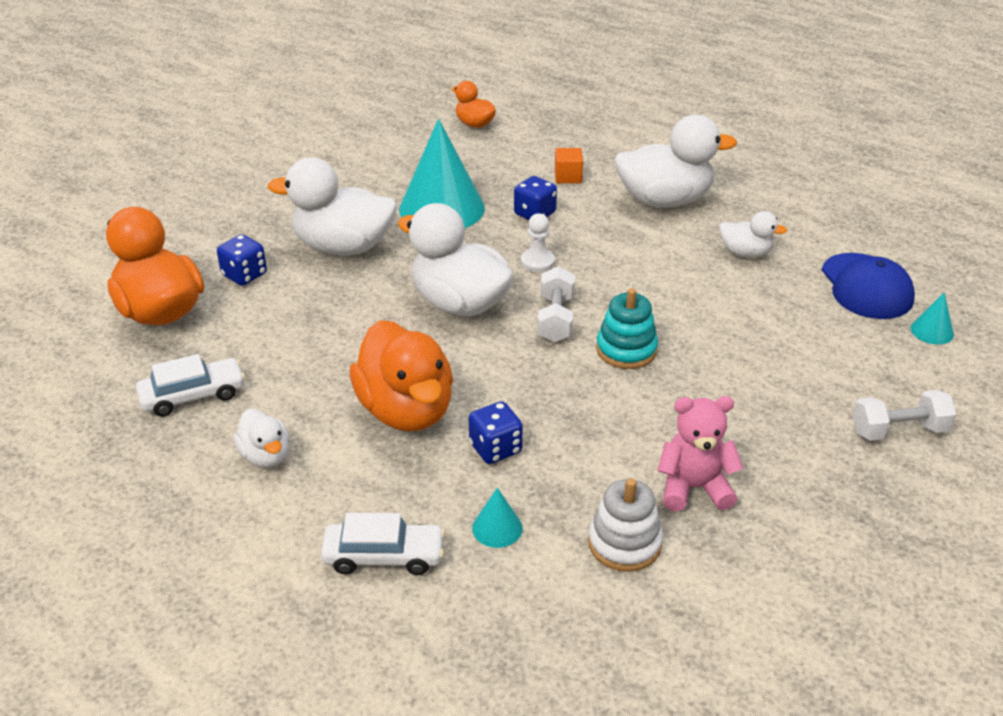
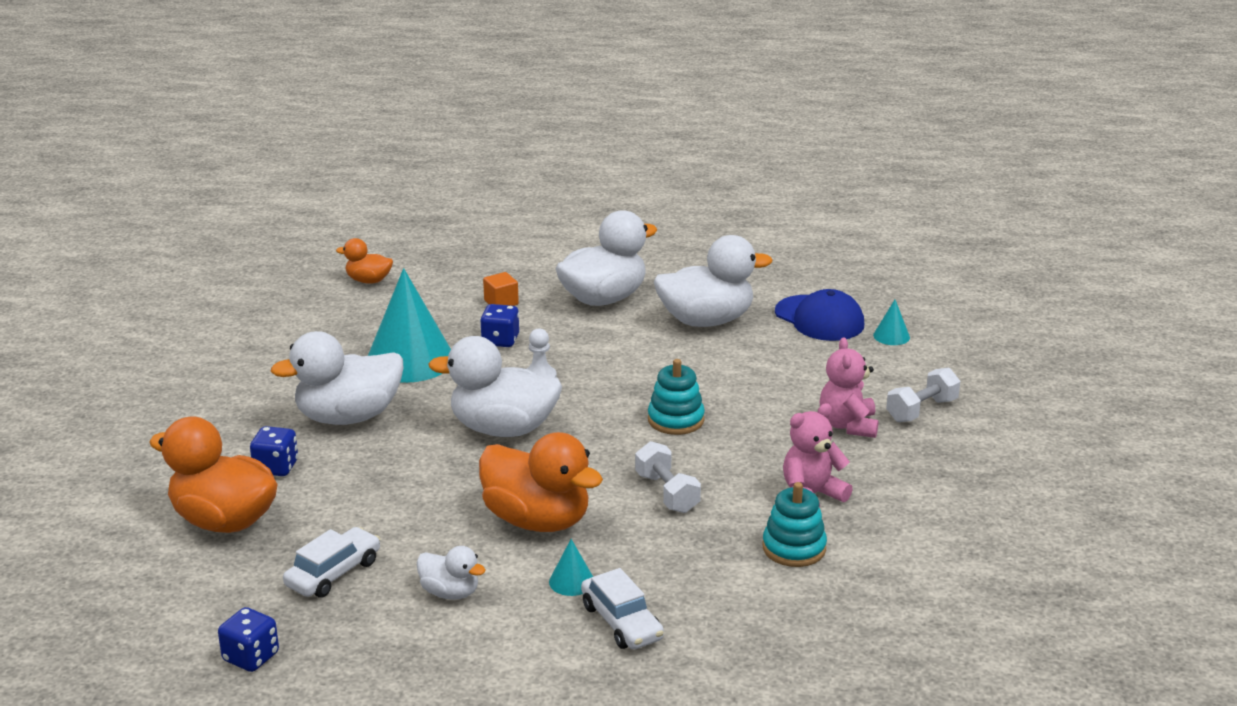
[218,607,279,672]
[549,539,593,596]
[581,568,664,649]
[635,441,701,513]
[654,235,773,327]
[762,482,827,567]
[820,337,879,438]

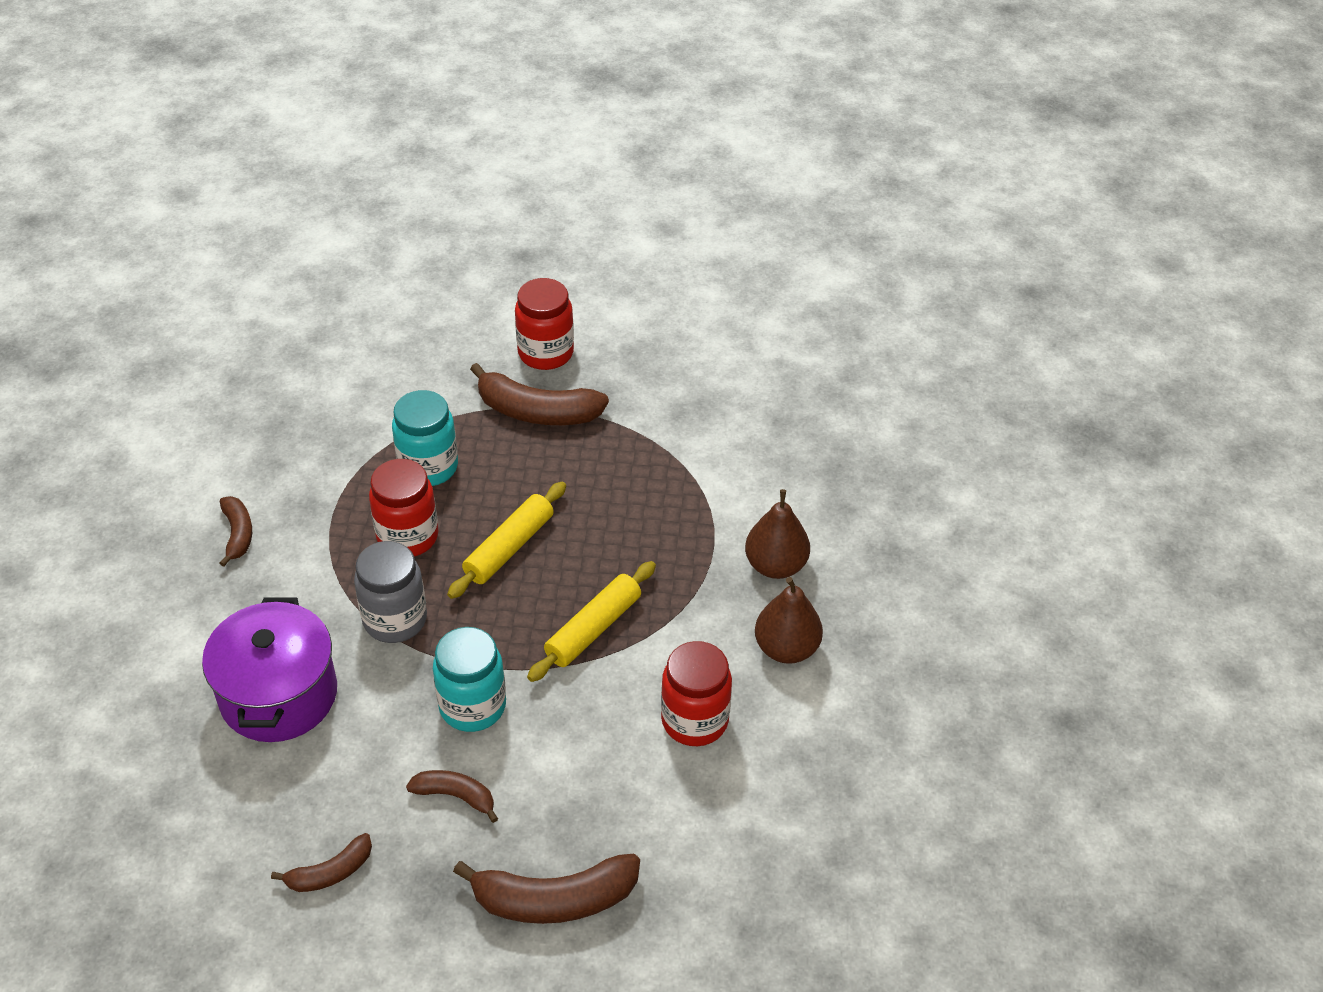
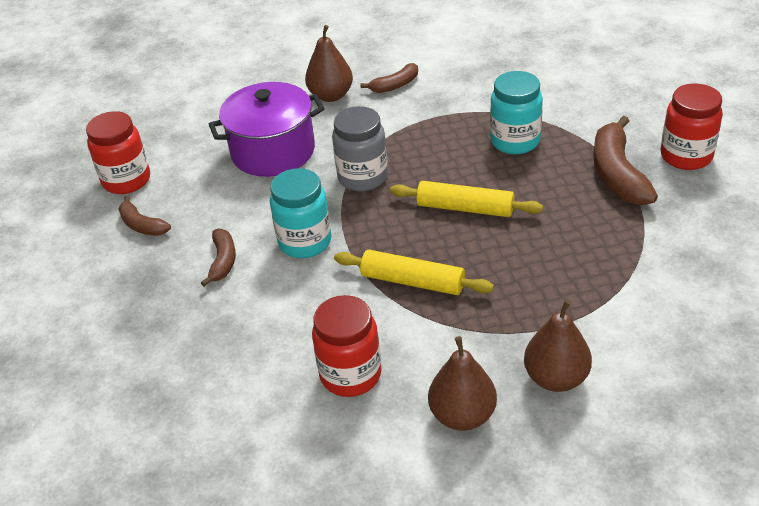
[86,111,150,194]
[305,25,353,102]
[453,854,640,924] (first image)

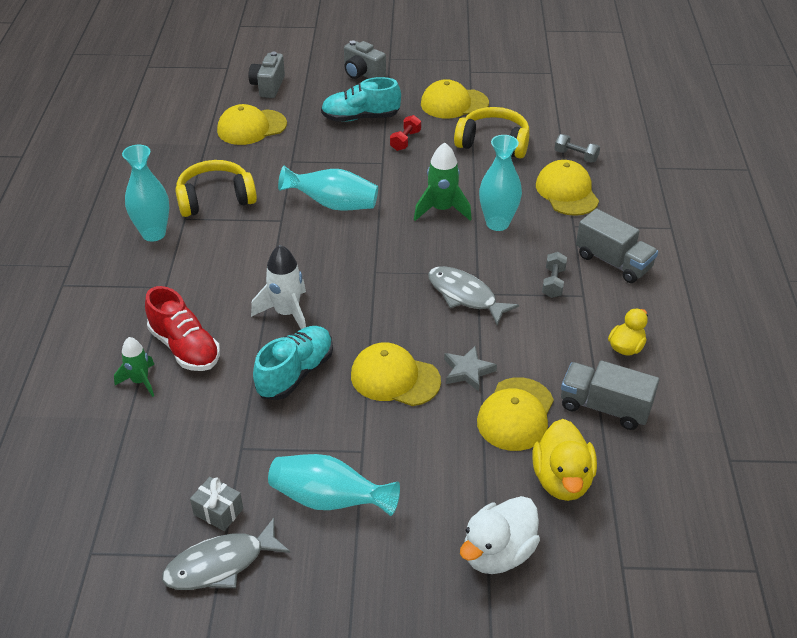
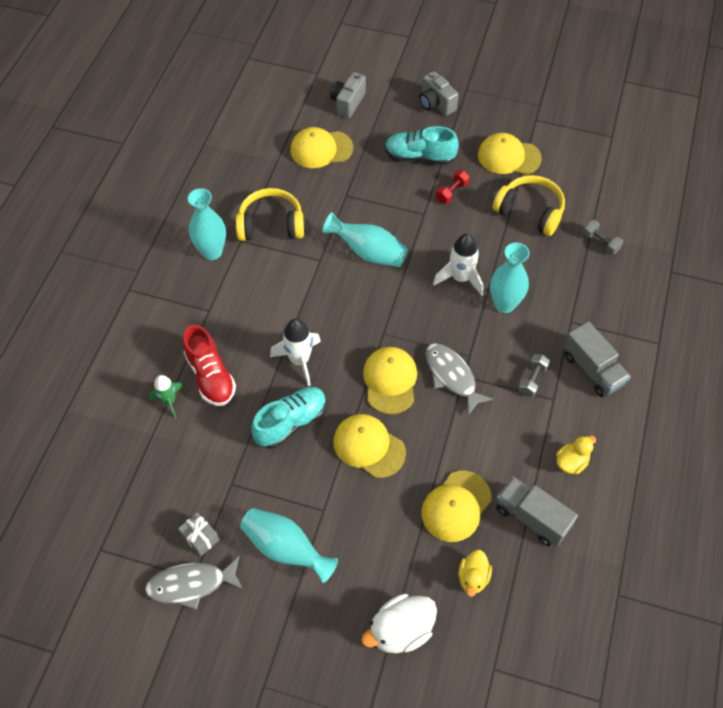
[363,347,417,414]
[433,234,483,296]
[458,550,492,597]
[444,346,497,391] (first image)

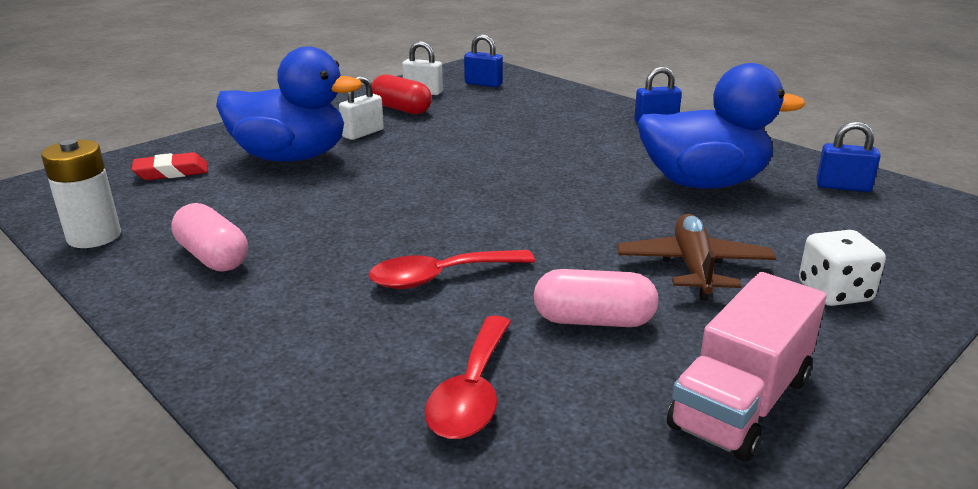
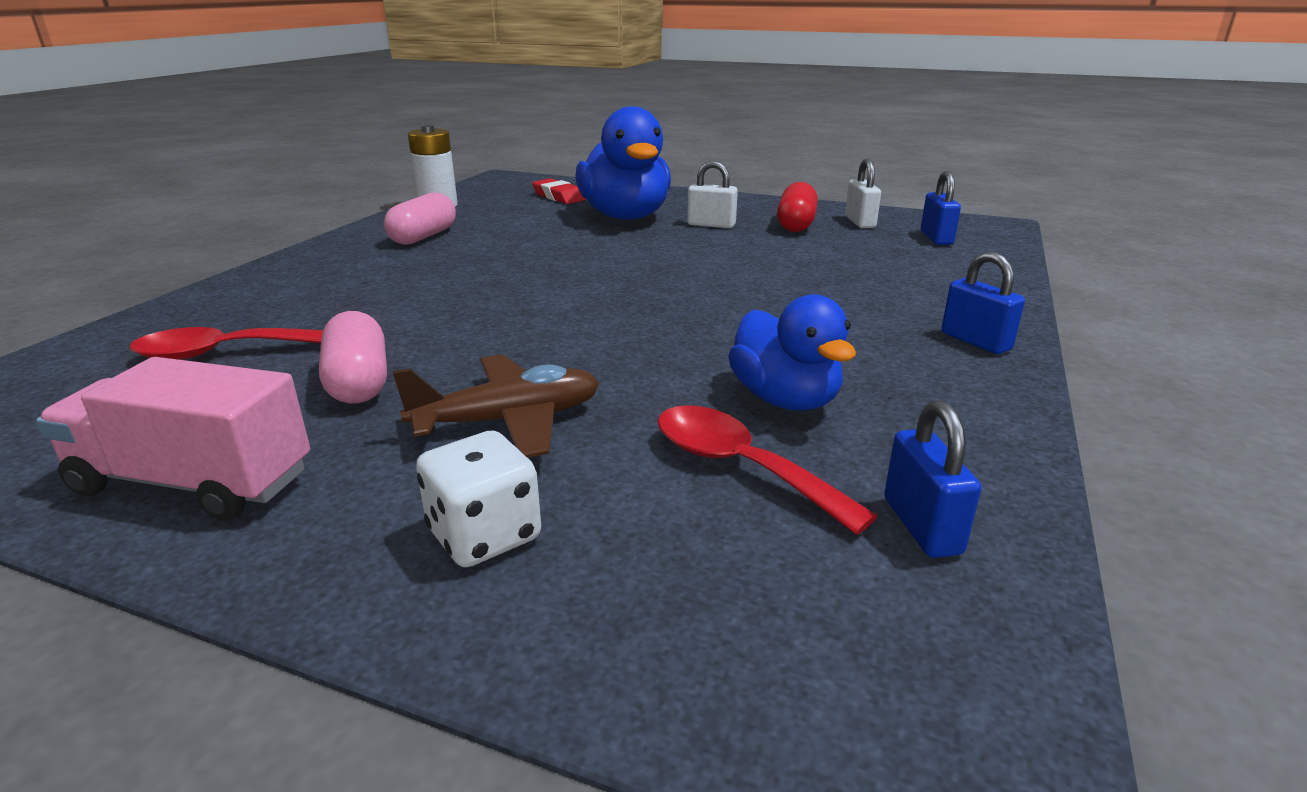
[658,405,877,535]
[728,294,856,411]

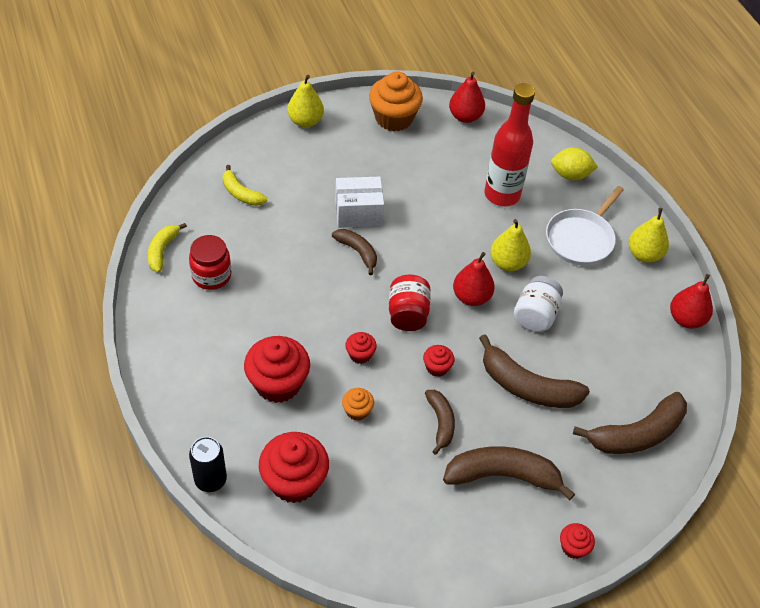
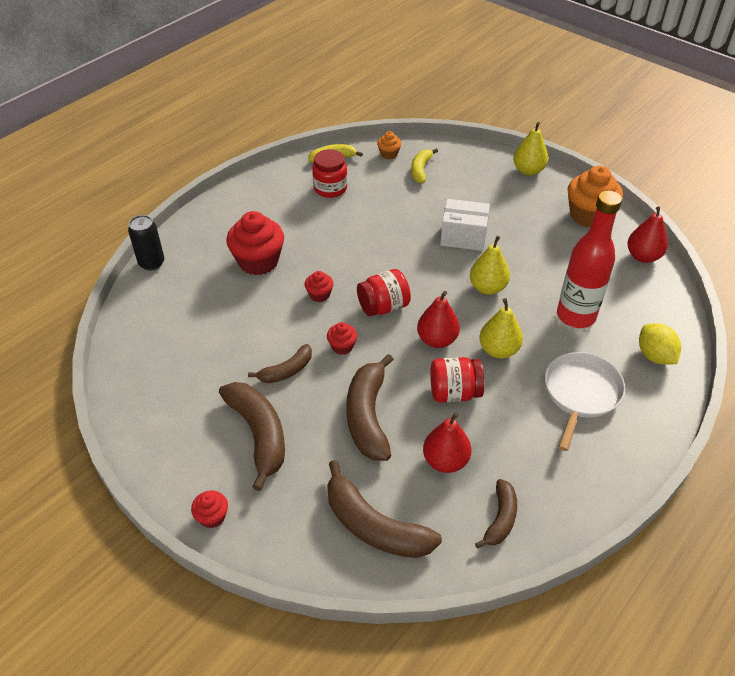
[377,131,401,160]
[423,412,471,473]
[430,357,485,402]
[440,199,490,251]
[470,236,510,295]
[475,479,517,549]
[545,352,625,451]
[259,432,329,503] (first image)

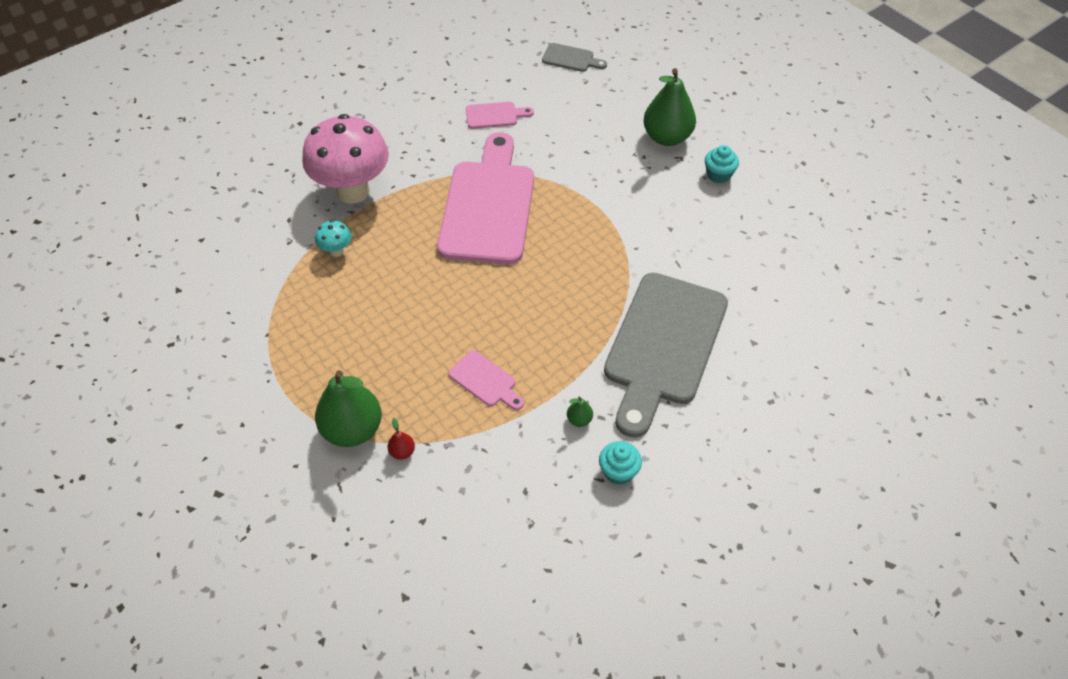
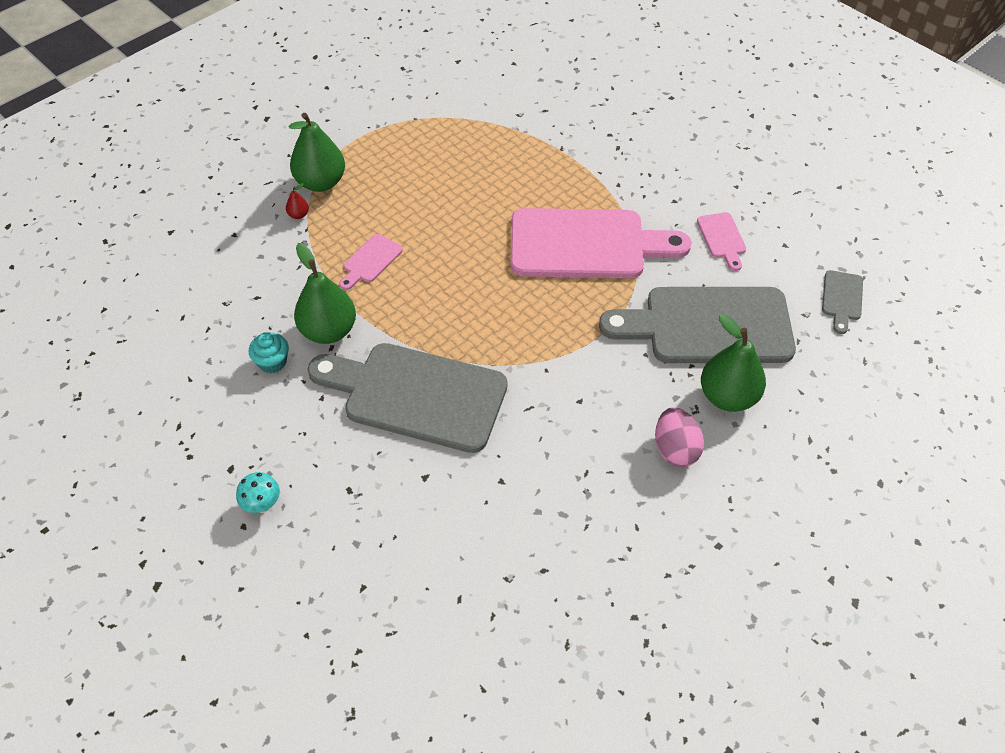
[236,472,280,513]
[294,243,356,344]
[599,287,796,363]
[655,407,704,467]
[302,114,389,204] (first image)

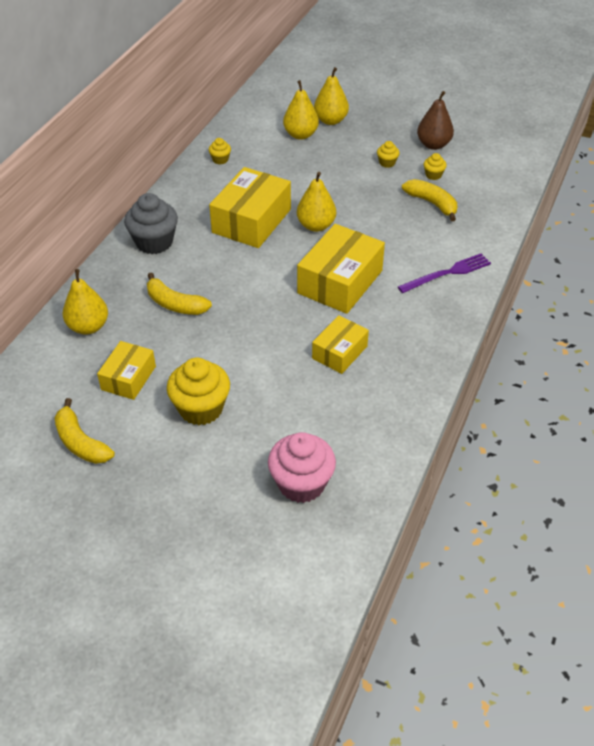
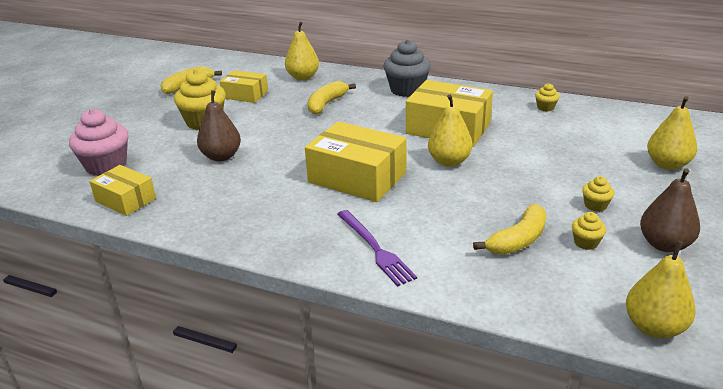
[89,165,156,216]
[197,90,241,161]
[626,241,696,338]

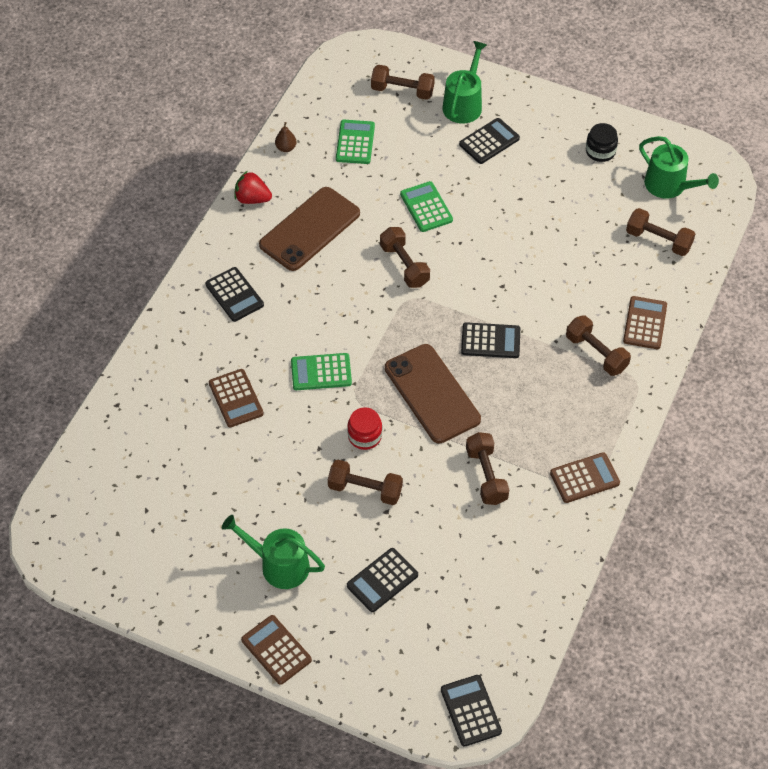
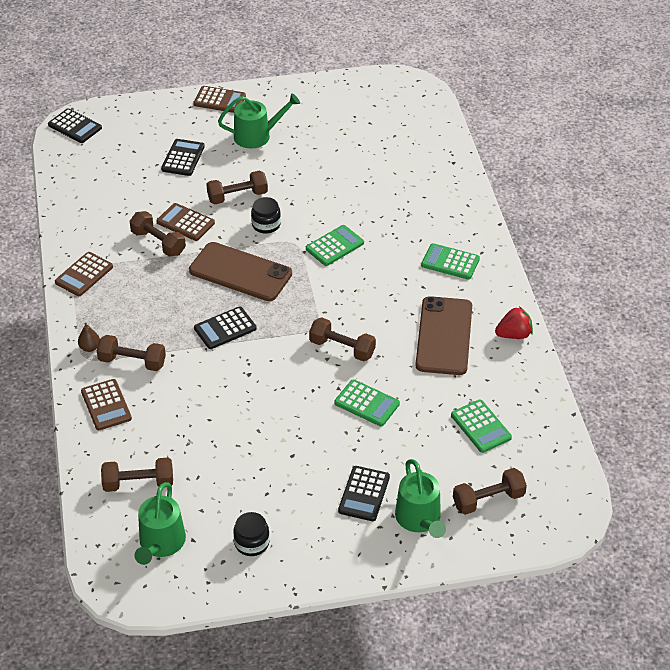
[78,323,100,352]
[135,482,186,565]
[156,203,215,241]
[251,197,281,234]
[421,243,480,280]

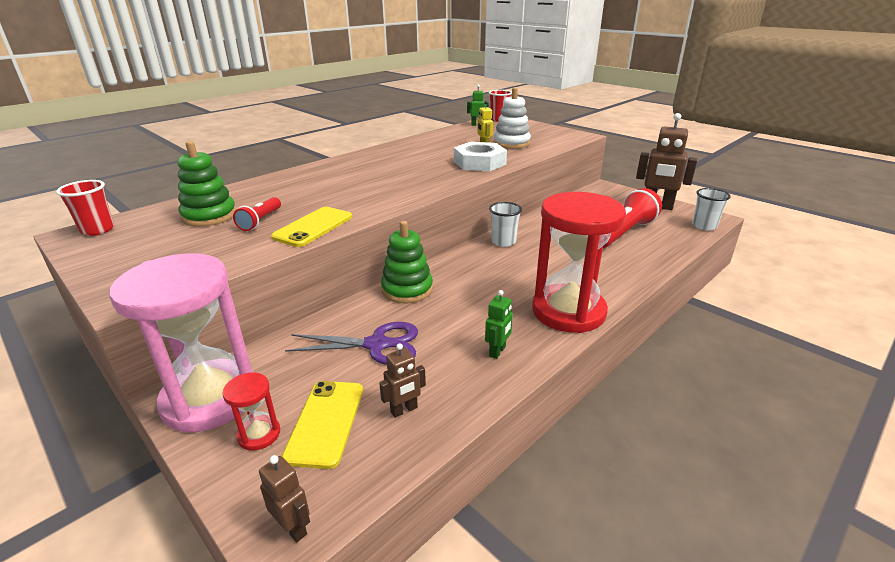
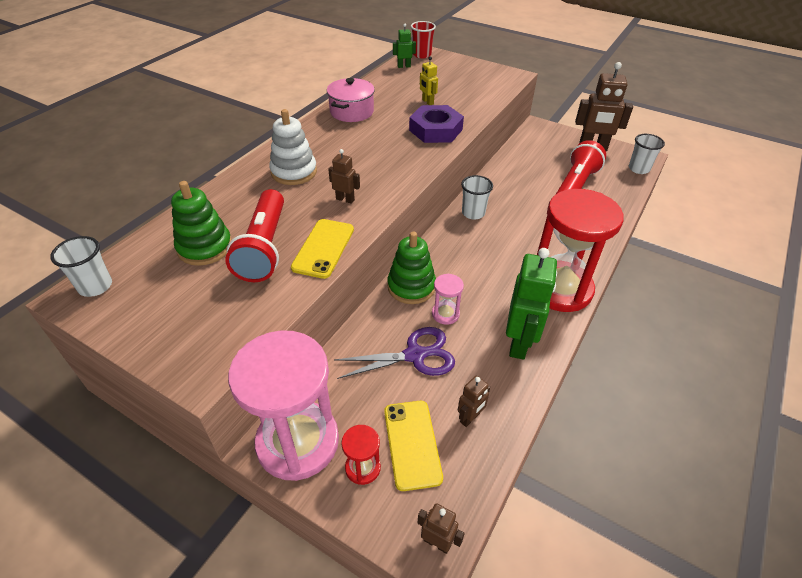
[50,236,112,297]
[225,189,284,282]
[269,109,317,185]
[327,78,375,122]
[328,149,360,204]
[409,105,464,143]
[432,274,464,325]
[506,248,557,360]

